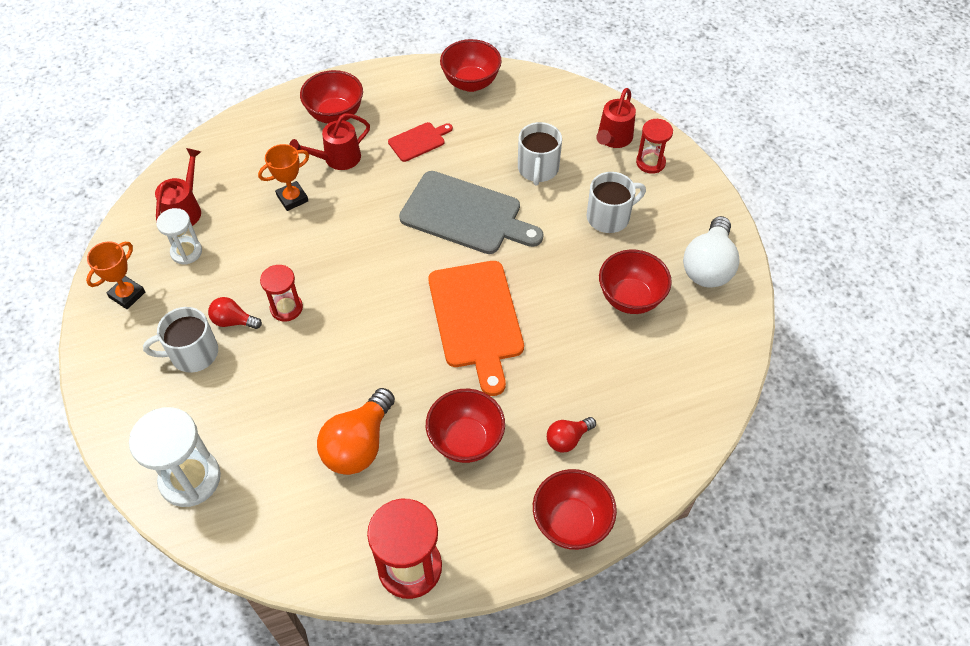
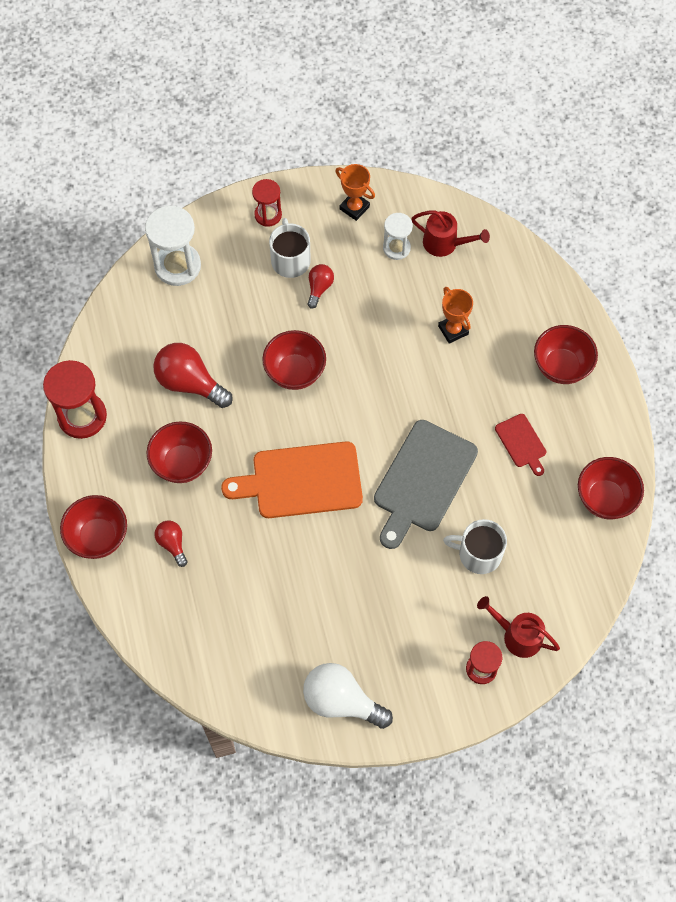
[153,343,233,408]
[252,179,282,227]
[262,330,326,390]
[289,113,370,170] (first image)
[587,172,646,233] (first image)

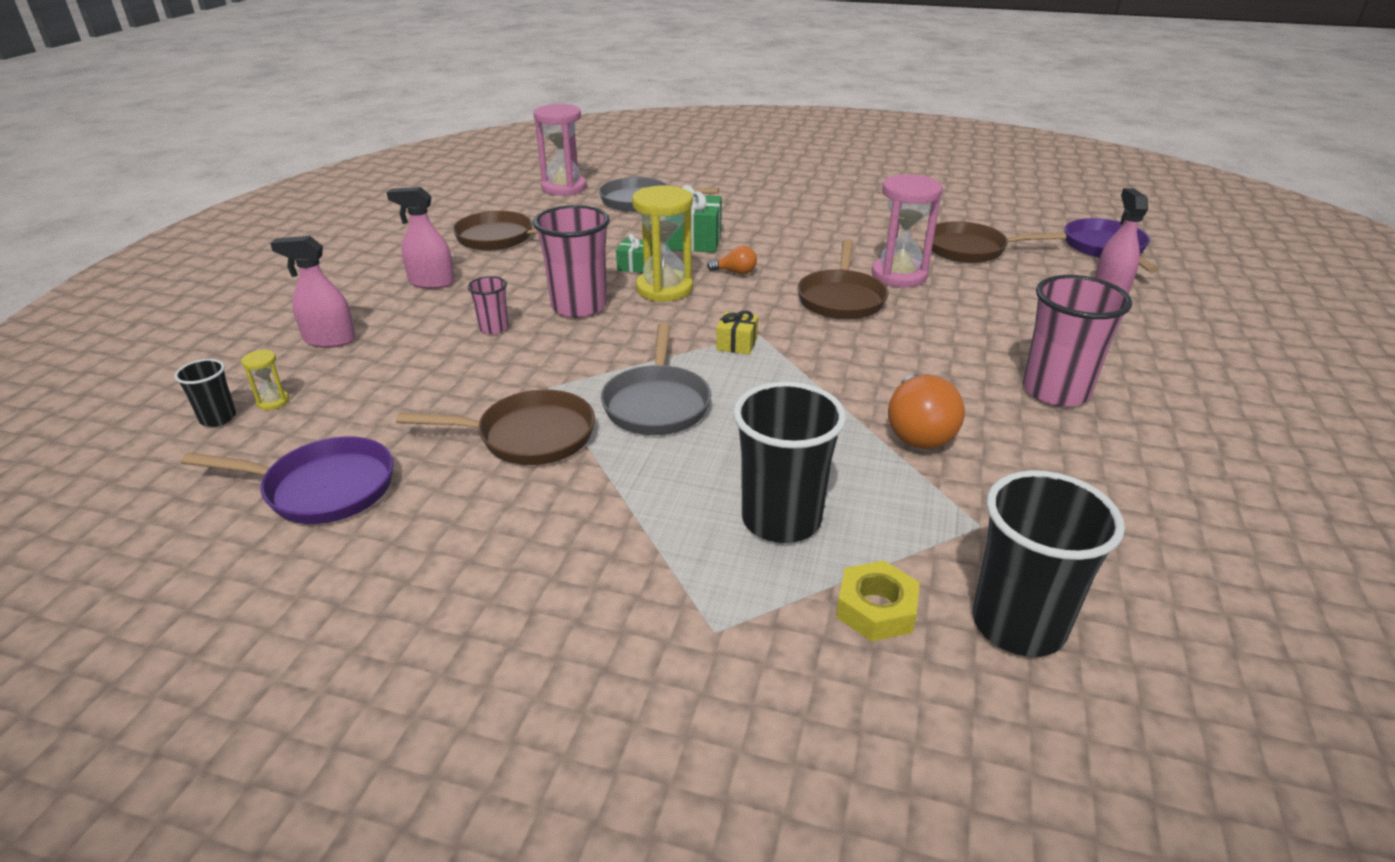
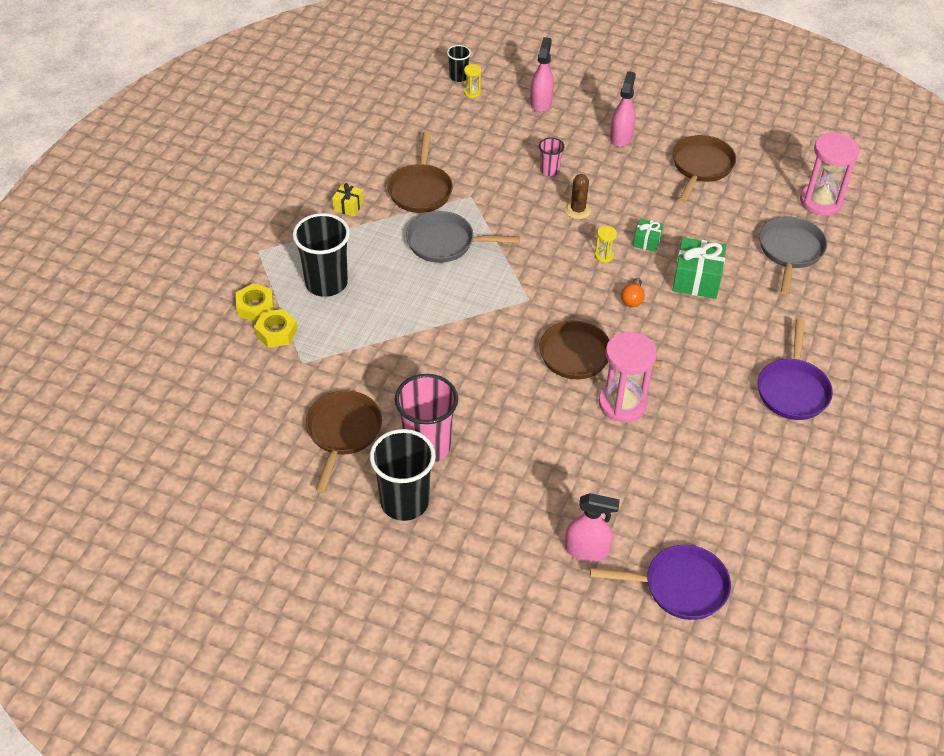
[254,309,298,348]
[306,391,382,493]
[332,183,364,217]
[370,429,436,521]
[565,174,591,219]
[595,226,617,263]
[758,319,833,420]
[888,374,965,449] (first image)

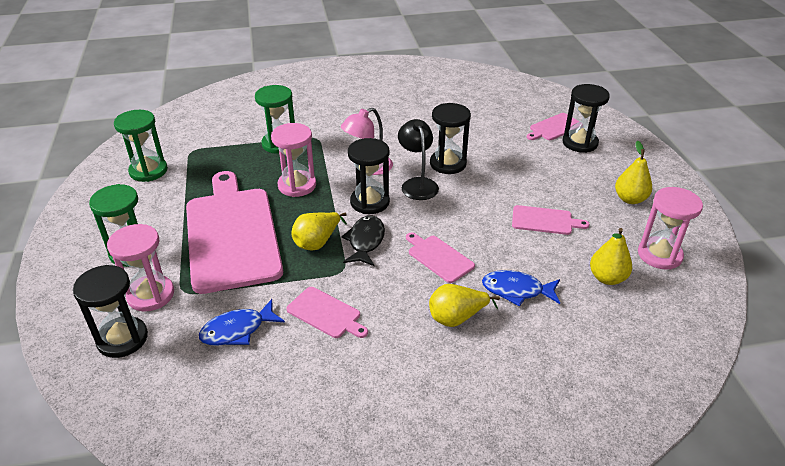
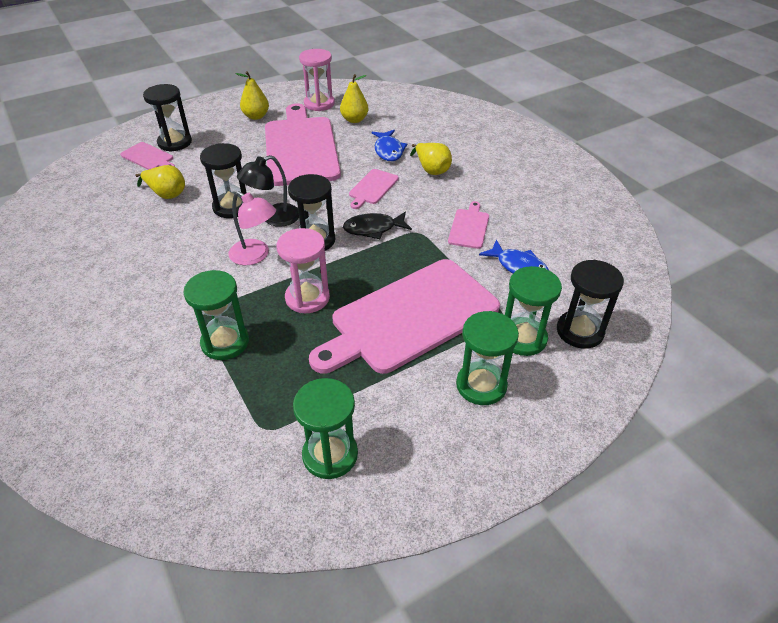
[136,165,185,199]
[265,104,341,186]
[505,266,562,356]

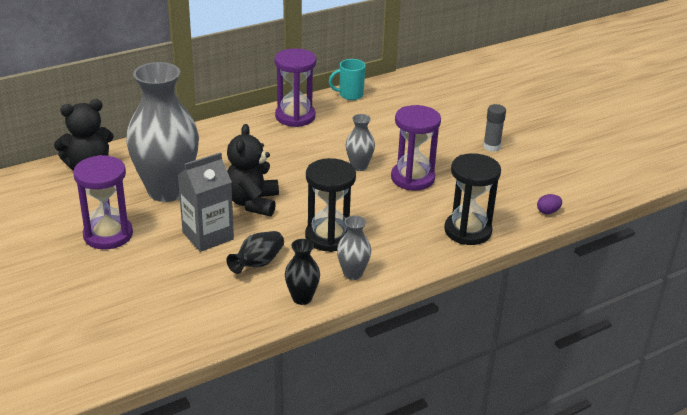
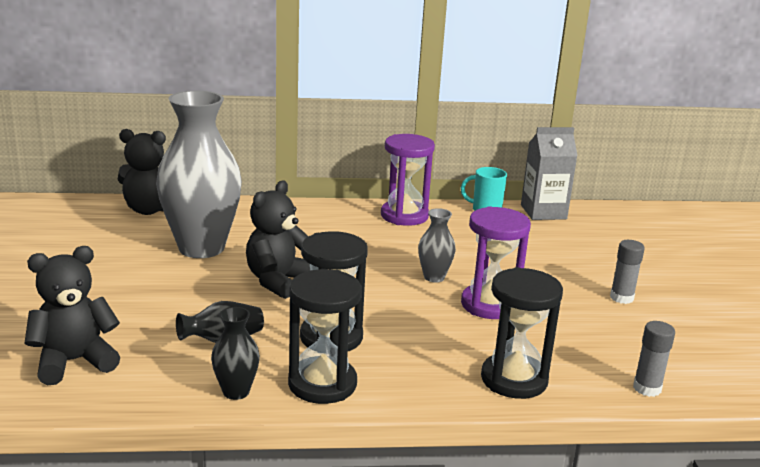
[24,246,120,385]
[288,269,362,404]
[521,127,577,220]
[633,321,675,397]
[73,155,133,249] (first image)

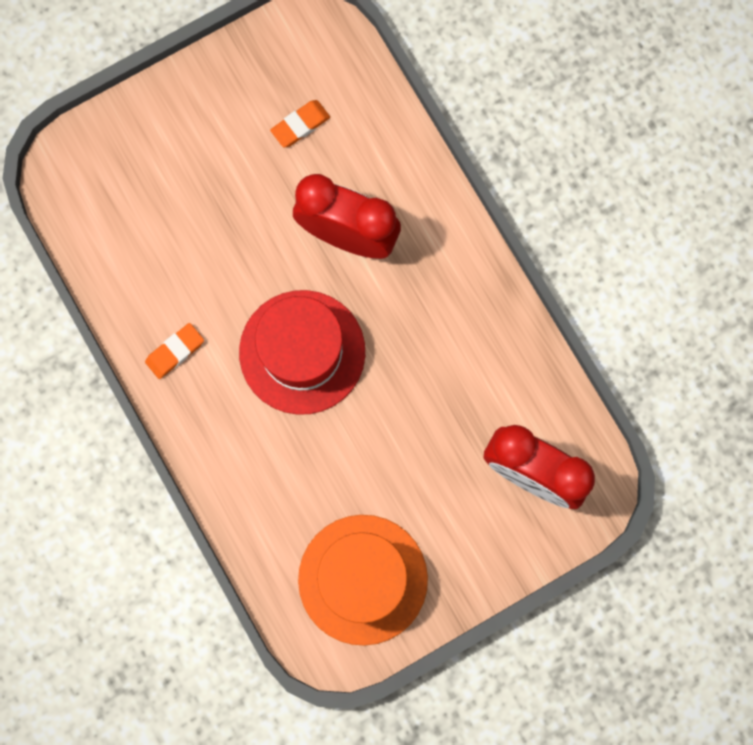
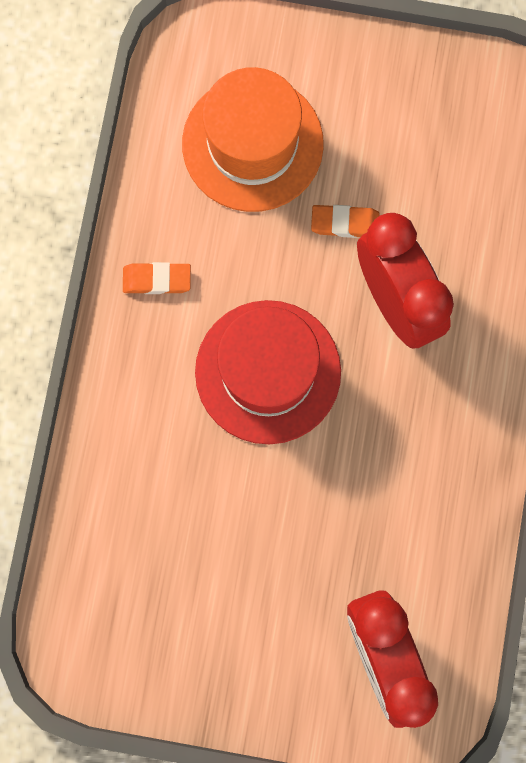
[182,67,324,212]
[311,205,380,238]

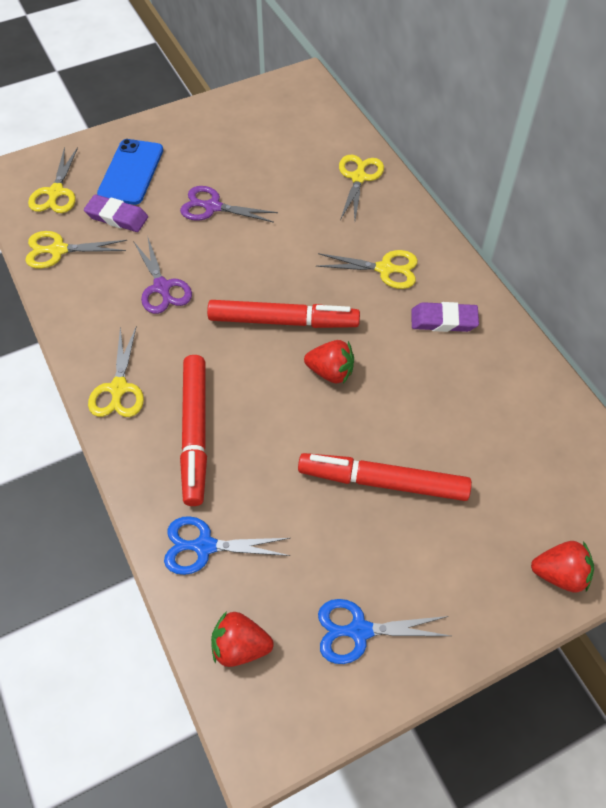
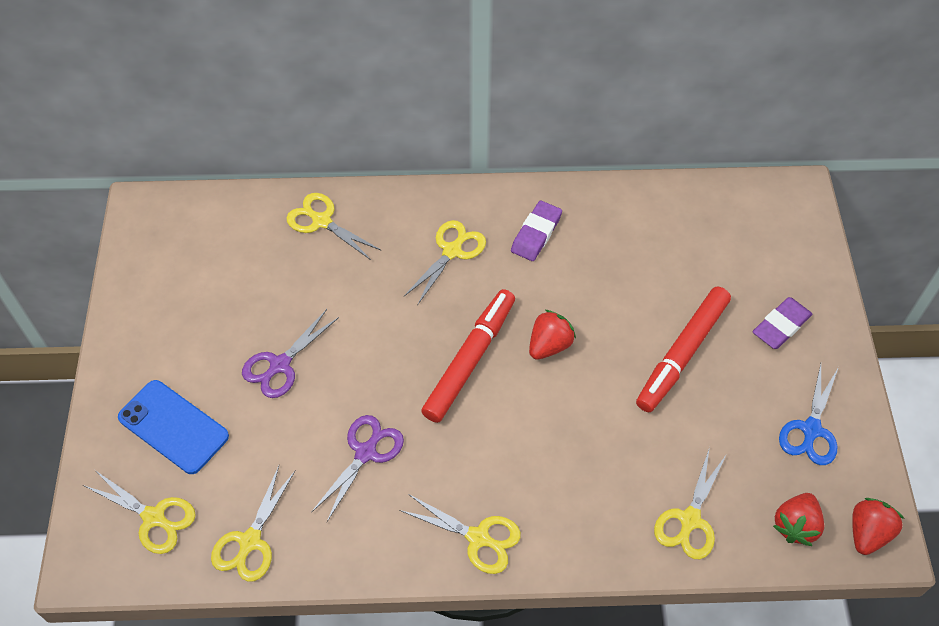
[311,415,404,522]
[654,447,727,559]
[753,297,812,349]
[852,498,904,555]
[180,355,207,506] (first image)

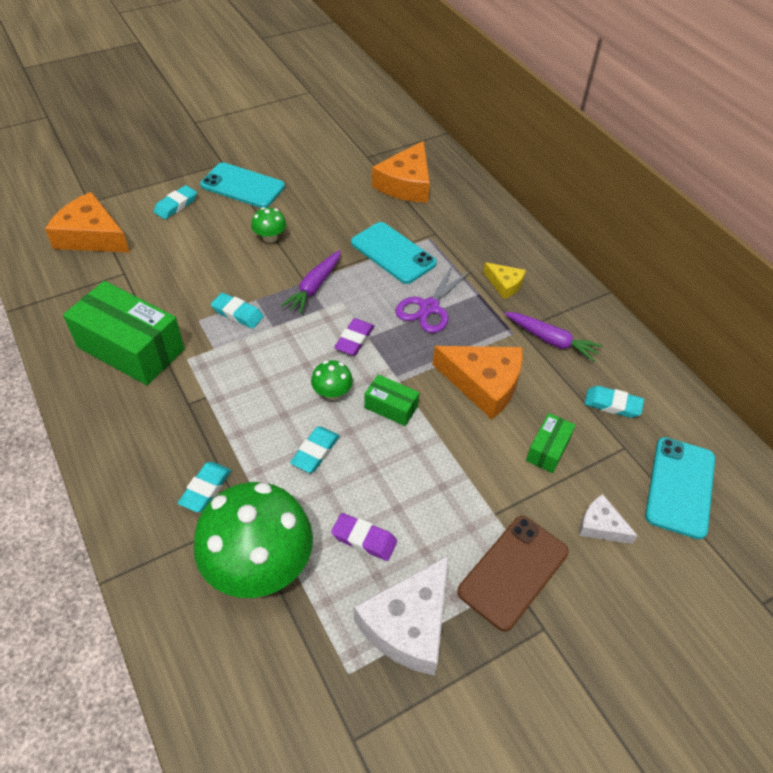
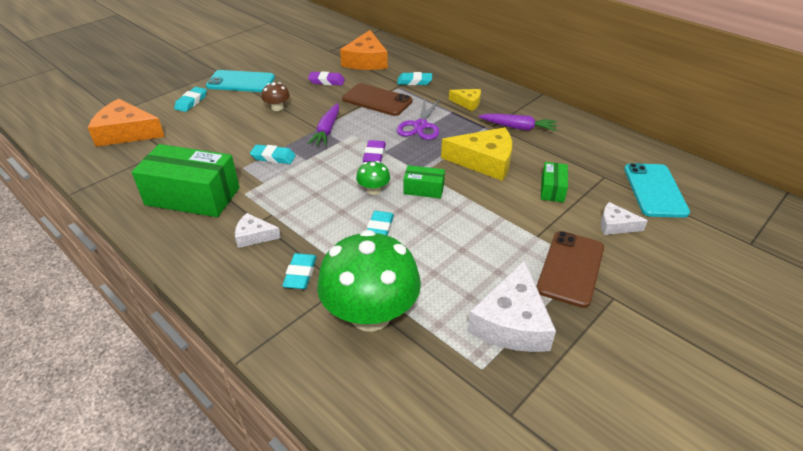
[235,213,281,248]
[261,82,290,111]
[308,71,345,85]
[342,83,413,116]
[397,72,432,85]
[441,127,512,181]

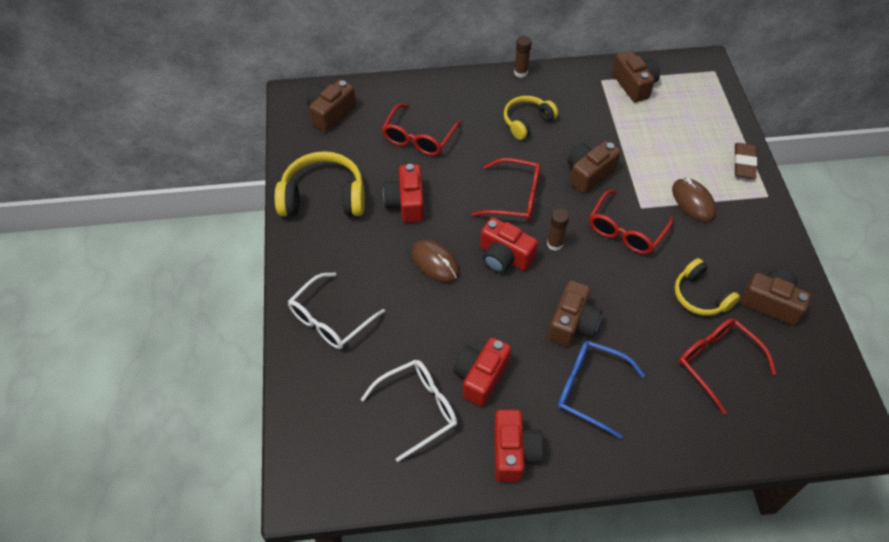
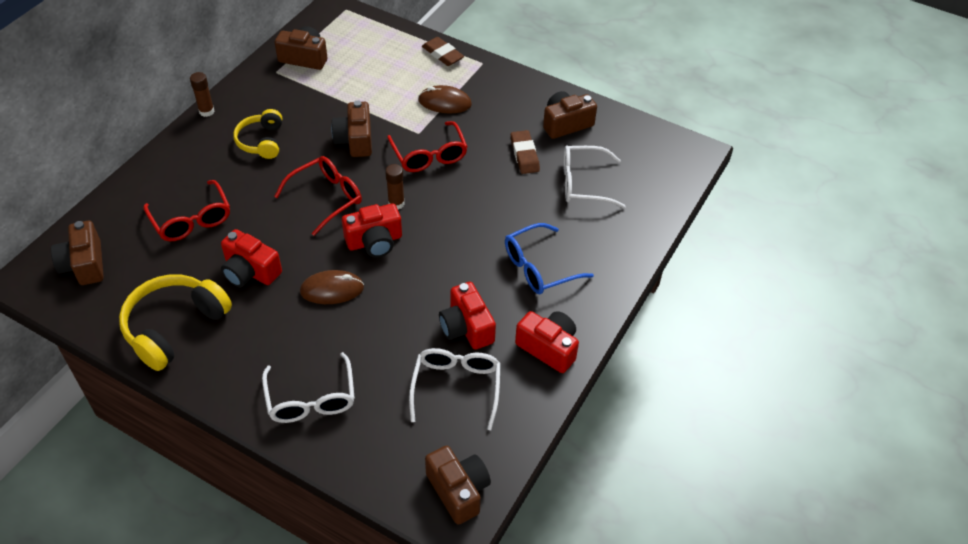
[425,446,491,525]
[511,130,540,174]
[563,145,626,208]

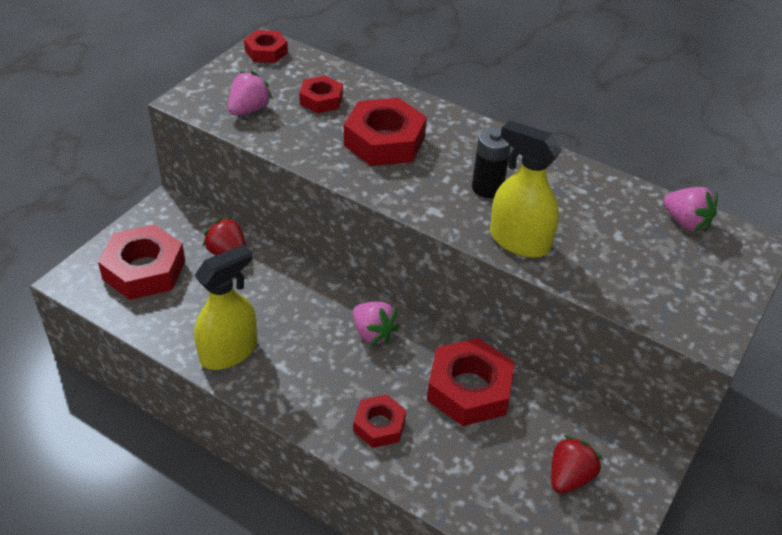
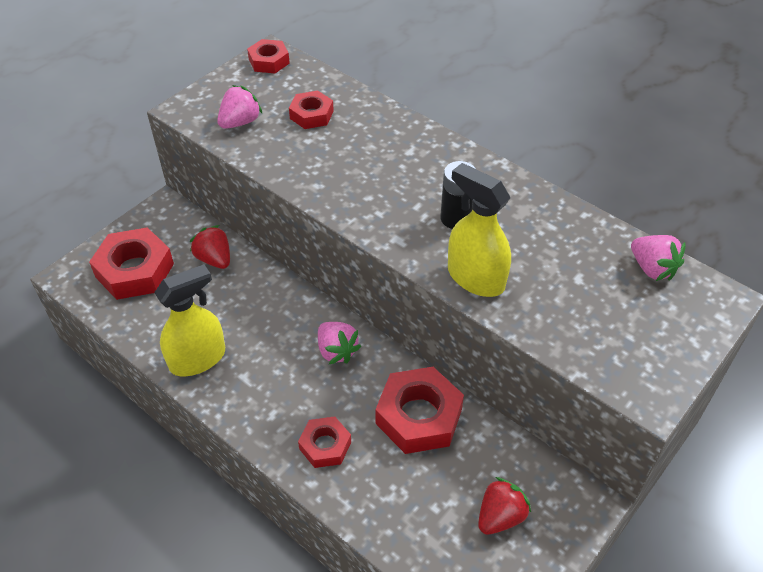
[344,98,427,166] (first image)

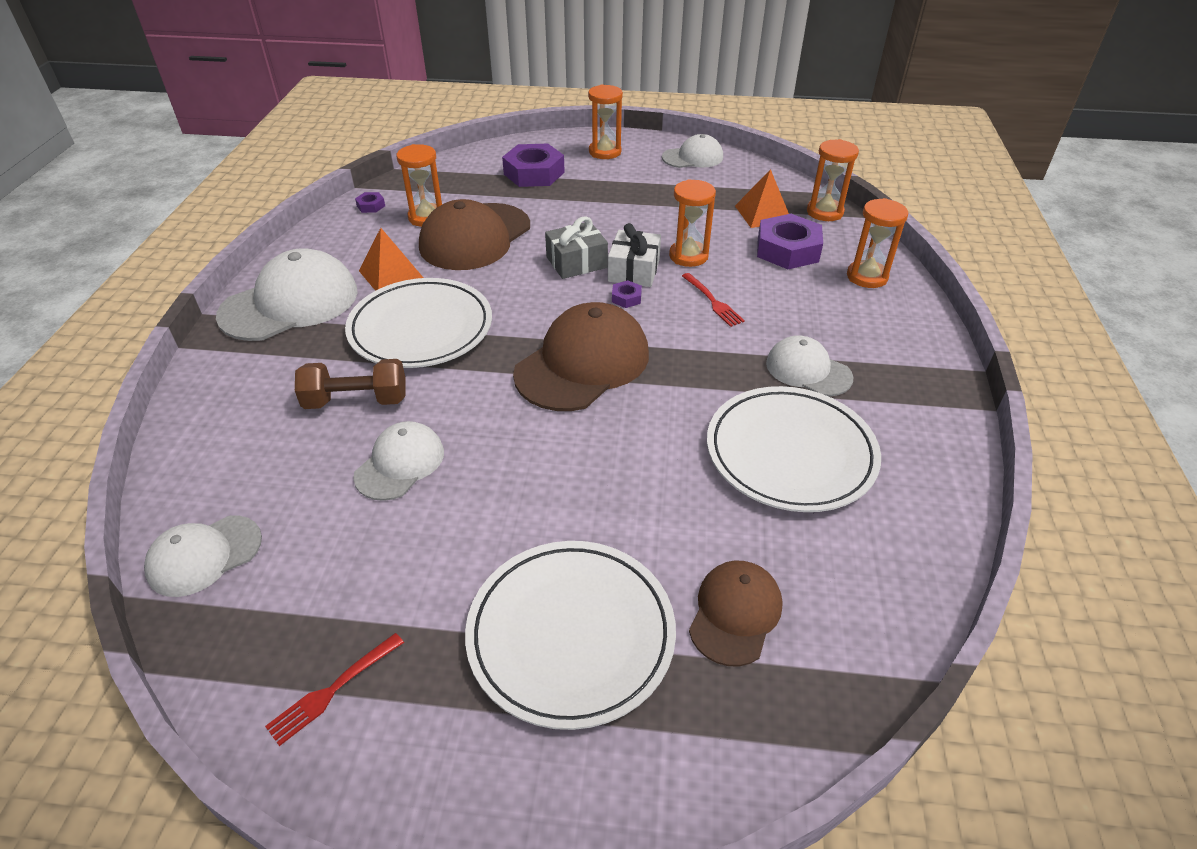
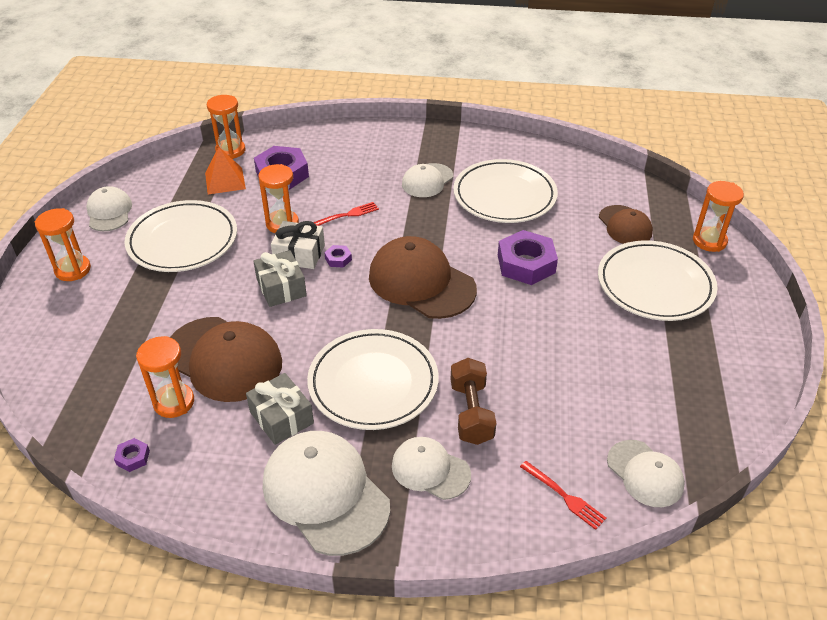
[125,200,237,272]
[246,373,314,445]
[392,437,471,500]
[498,230,558,285]
[520,461,606,530]
[599,205,653,244]
[693,181,744,252]

